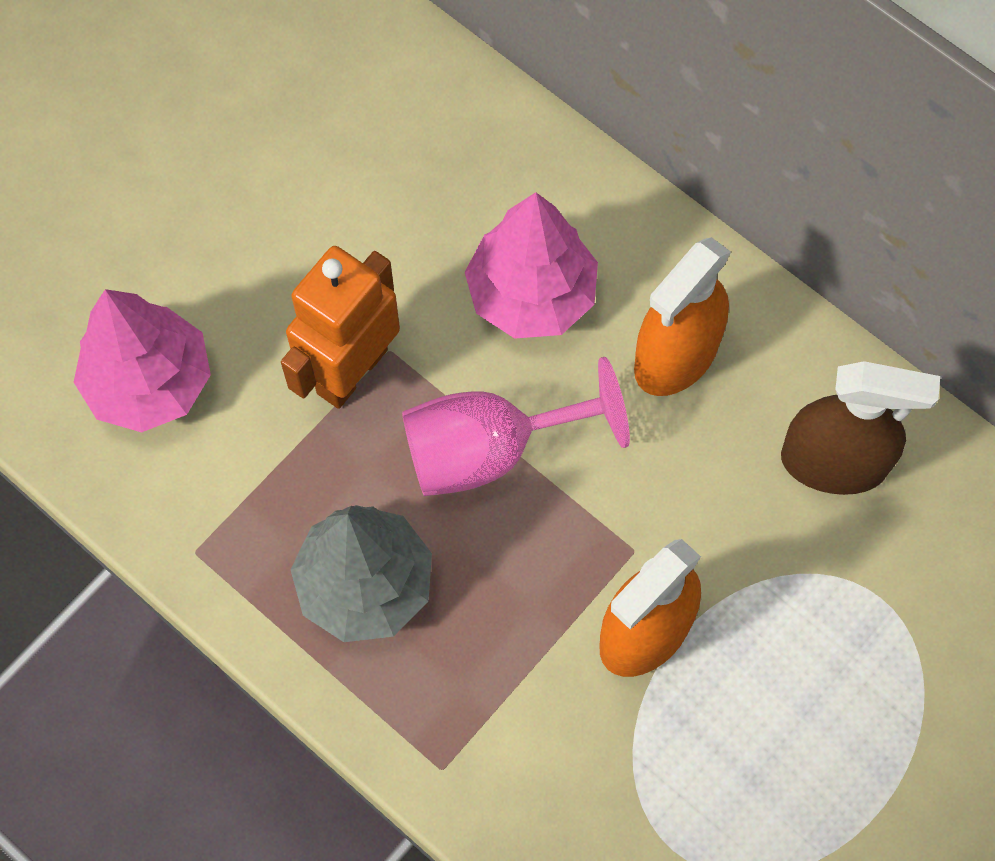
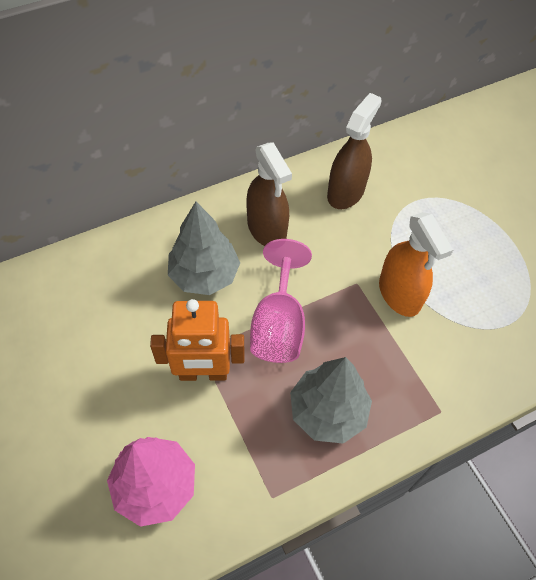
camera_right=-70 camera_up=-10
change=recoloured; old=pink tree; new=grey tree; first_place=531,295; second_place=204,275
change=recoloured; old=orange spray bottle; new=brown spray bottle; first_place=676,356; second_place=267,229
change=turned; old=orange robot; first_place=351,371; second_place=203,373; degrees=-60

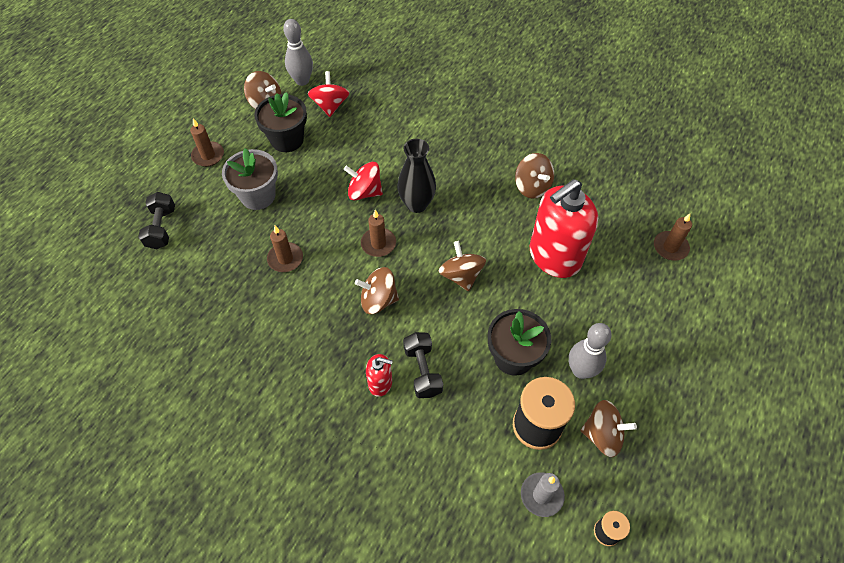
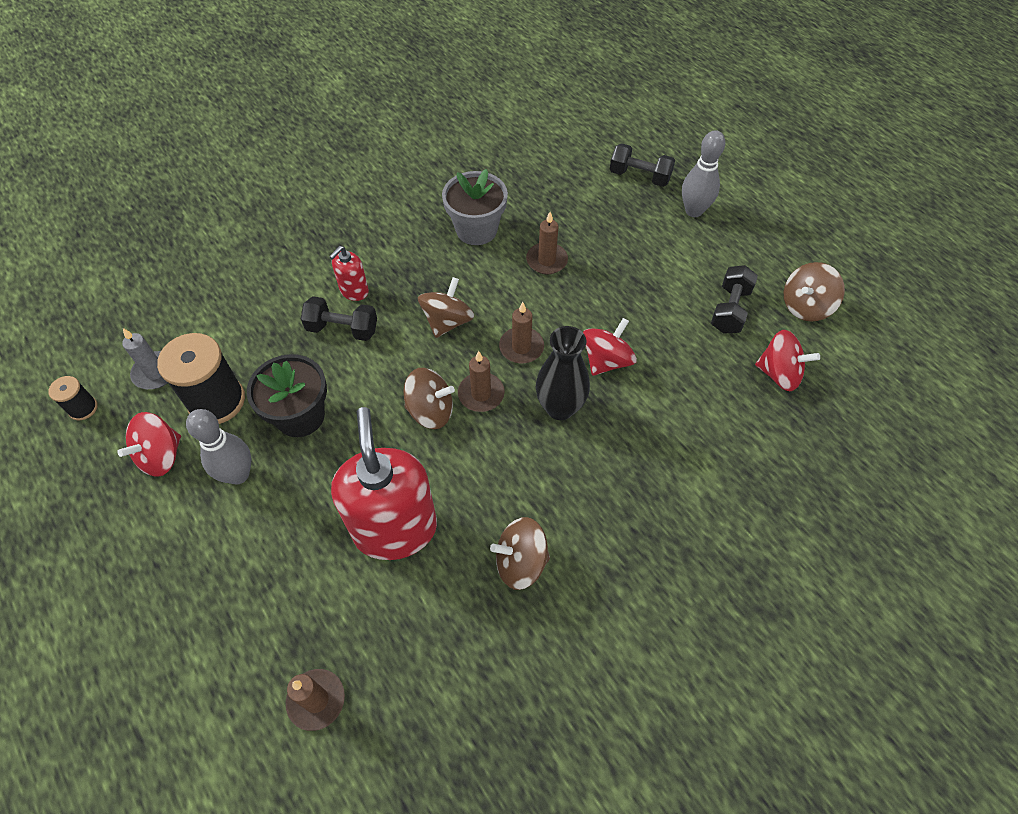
camera_right=115 camera_up=0
change=moved; old=brown candle; first_place=208,155; second_place=481,394
change=moved; old=grey flower pot; first_place=258,196; second_place=476,229
change=moved; old=grey bowling pin; first_place=302,81; second_place=694,211
change=replaced; old=black flower pot; new=black dumbbell; first_place=287,140; second_place=730,310
change=recoloured; old=brown spinning top; new=red spinning top; first_place=602,435; second_place=161,456

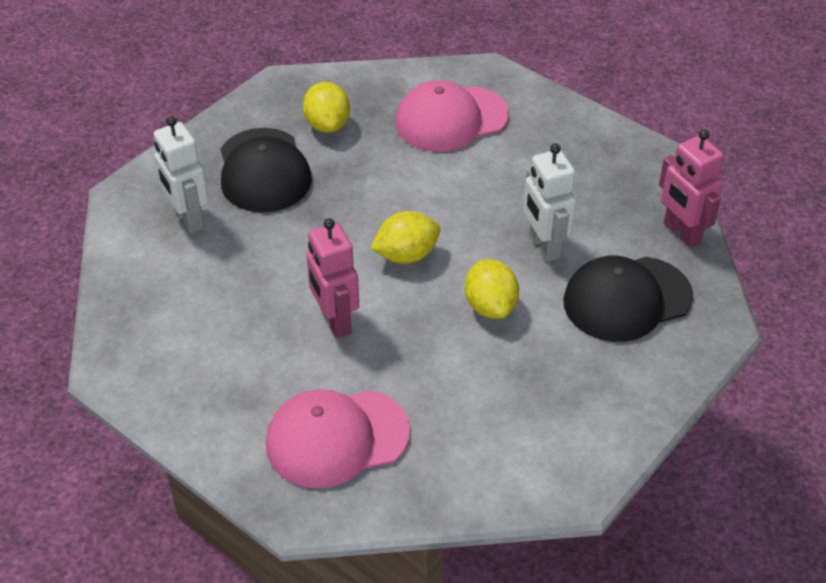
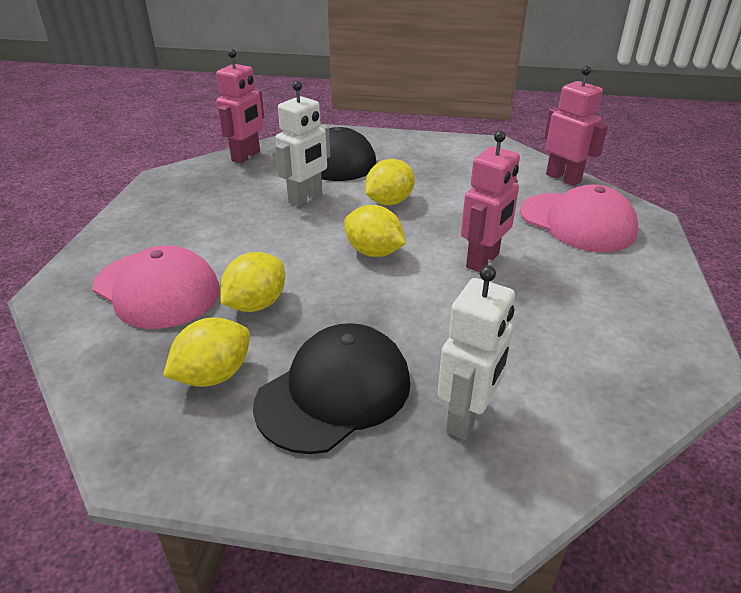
camera_right=-120 camera_up=-10
change=added; new=yellow lemon; second_place=256,304
change=added; new=pink robot; second_place=563,178

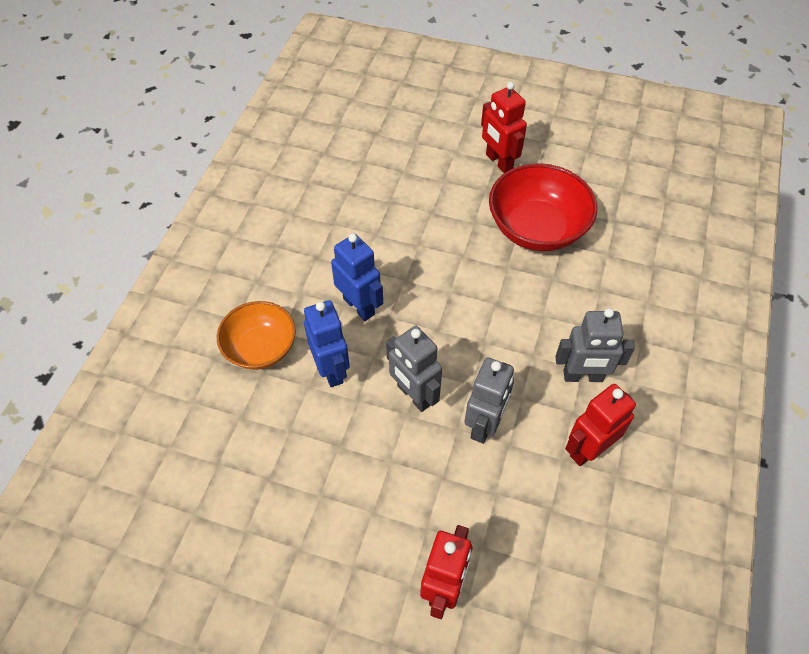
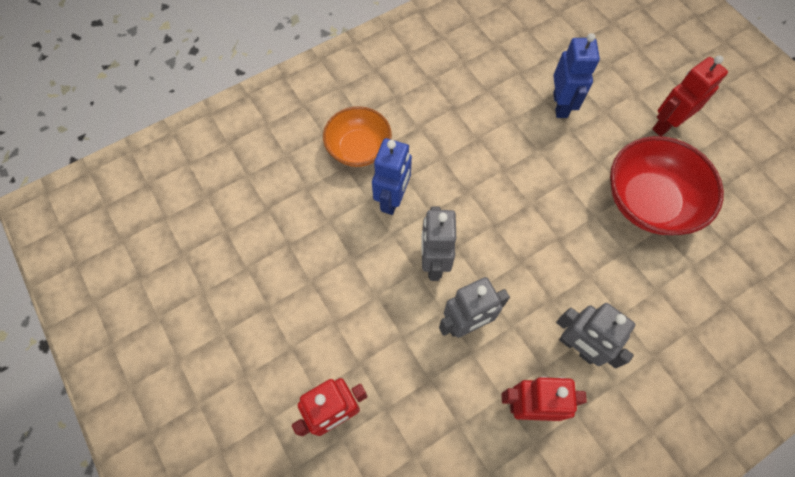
camera_right=40 camera_up=10
change=moved; old=blue robot; first_place=359,306; second_place=560,105
change=turned; old=red robot; first_place=498,162; second_place=666,124; degrees=45

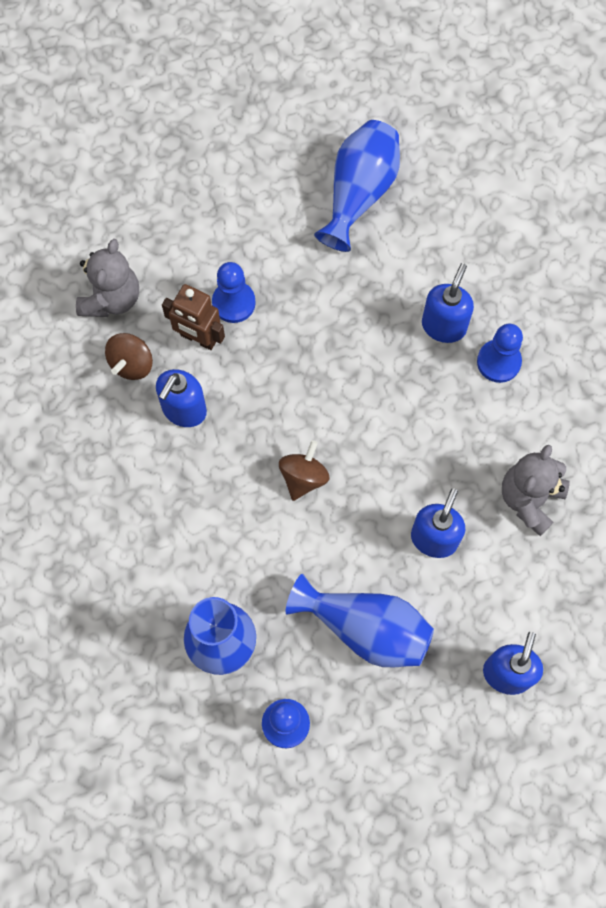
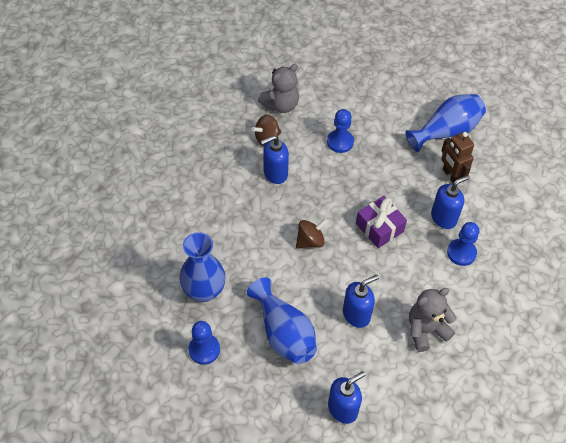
camera_right=35 camera_up=-15
change=added; new=purple gift; second_place=379,227
change=moved; old=brown robot; first_place=198,338; second_place=451,176

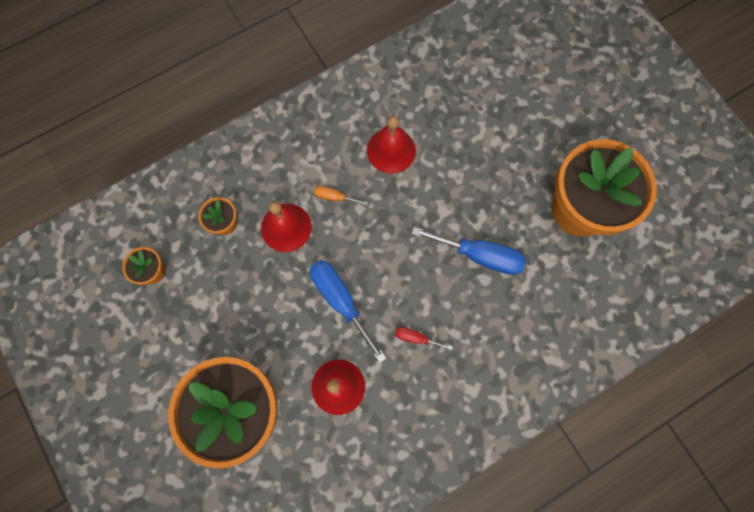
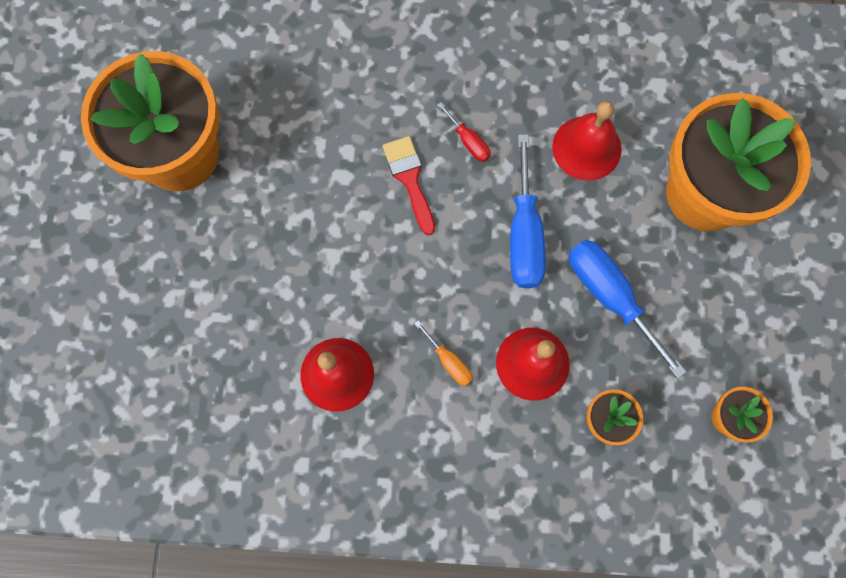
camera_right=-145 camera_up=0
change=added; new=red brush; second_place=409,179
change=moved; old=blue screwdriver; first_place=479,255; second_place=610,296

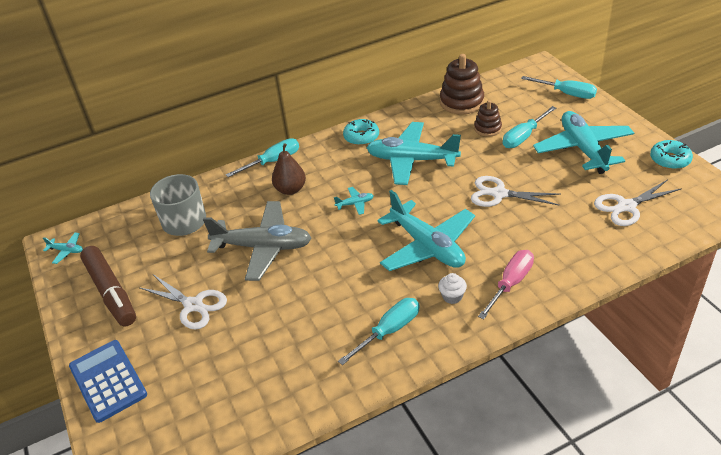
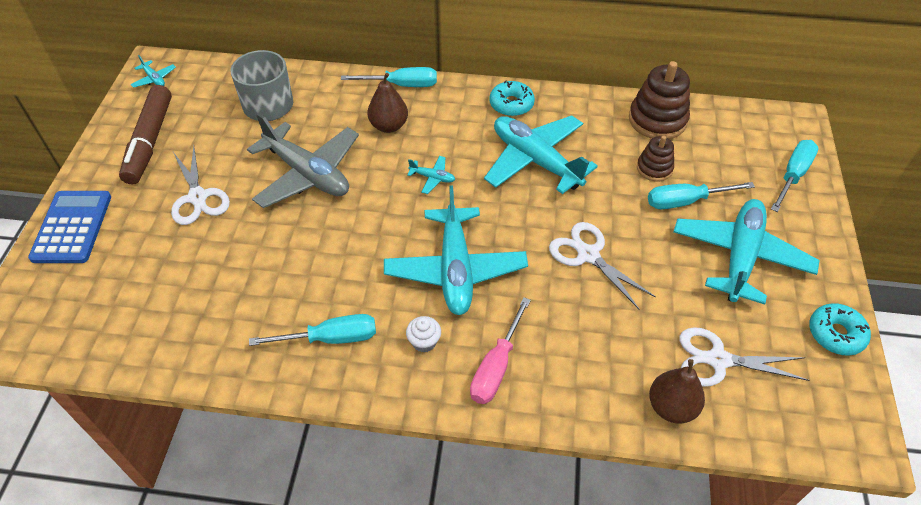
camera_right=30 camera_up=10
change=added; new=brown pear; second_place=671,407
change=turned; old=pink screwdriver; first_place=511,283; second_place=496,367; degrees=135
change=turned; old=turquoise screwdriver; first_place=567,94; second_place=793,175; degrees=-120

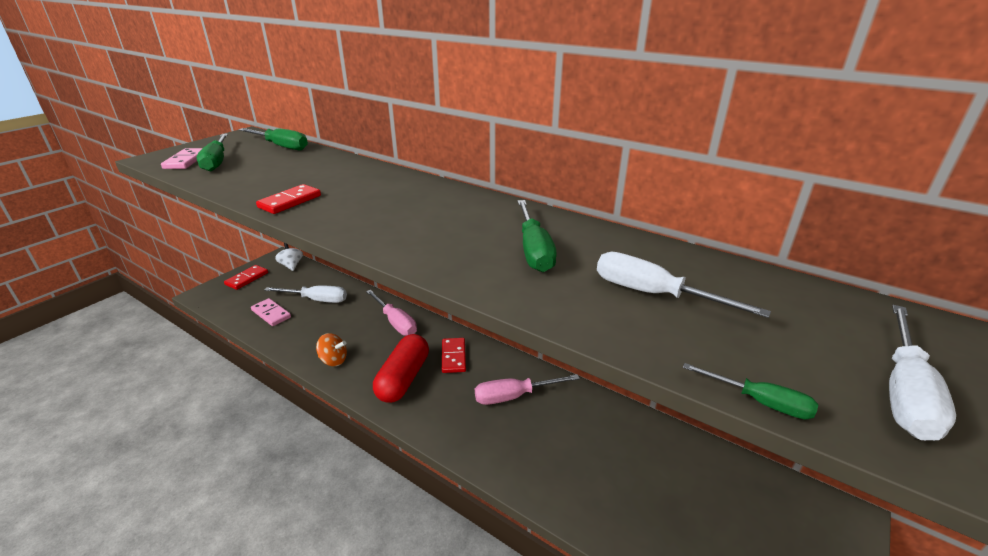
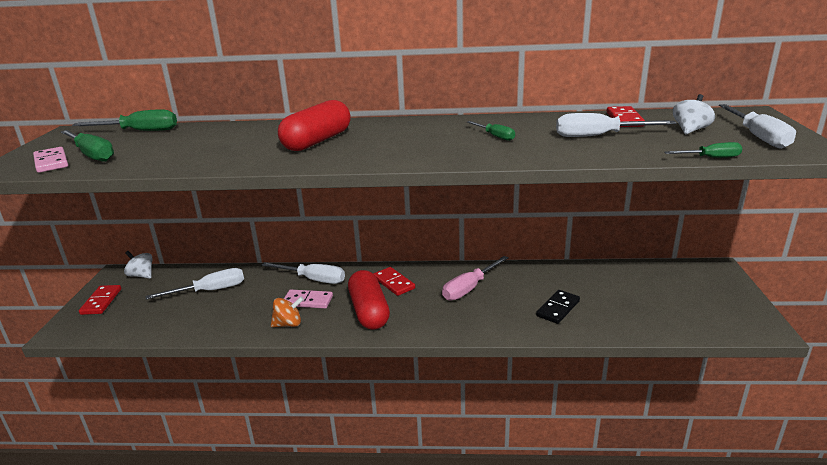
camera_right=-30 camera_up=-5
change=added; new=red capsule; second_place=317,141
change=added; new=black domino; second_place=558,308
change=added; new=white spinning top; second_place=690,130
change=moved; old=pink domino; first_place=271,314; second_place=308,301
change=moved; old=red domino; first_place=290,201; second_place=624,119
change=recoloured; old=pink screwdriver; new=white screwdriver; first_place=395,322; second_place=313,279
change=resized; old=green screwdriver; first_place=534,250; second_place=495,136; factor=0.57

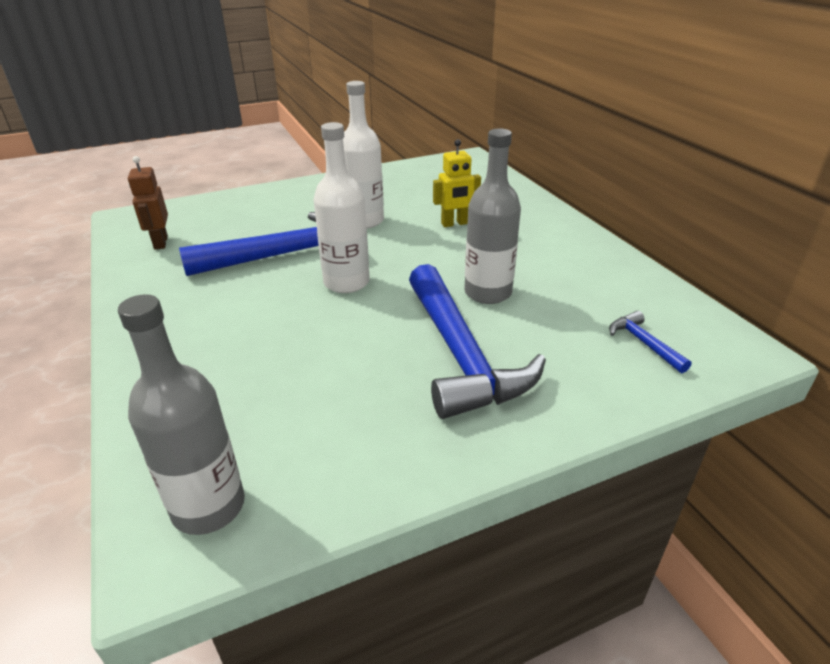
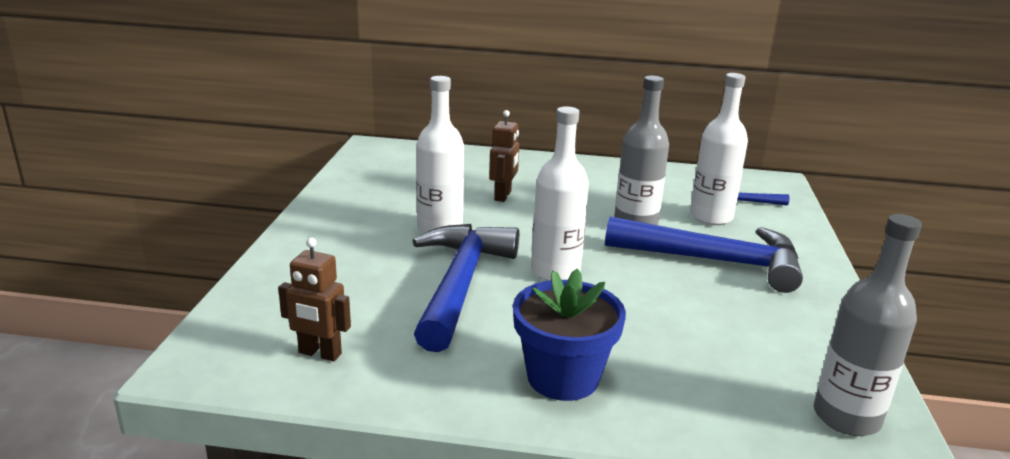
camera_right=-60 camera_up=-10
change=added; new=blue flower pot; second_place=563,377
change=added; new=white bottle; second_place=711,217
change=recoloured; old=yellow robot; new=brown robot; first_place=455,224; second_place=503,196

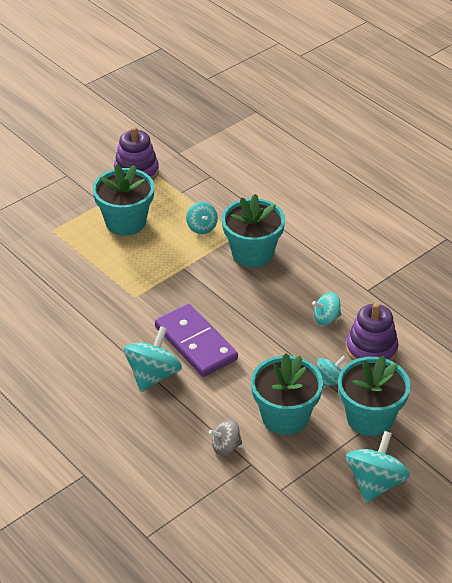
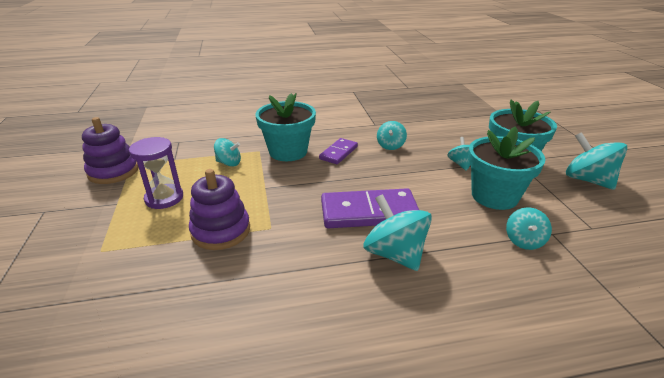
camera_right=-60 camera_up=-10
change=added; new=purple domino; second_place=338,153
change=moved; old=purple stacking toy; first_place=371,349; second_place=221,231
change=replaced; old=turquoise flower pot; new=purple hourglass; first_place=125,222; second_place=164,198
change=recoloured; old=grey spinning top; new=turquoise spinning top; first_place=226,447; second_place=524,241

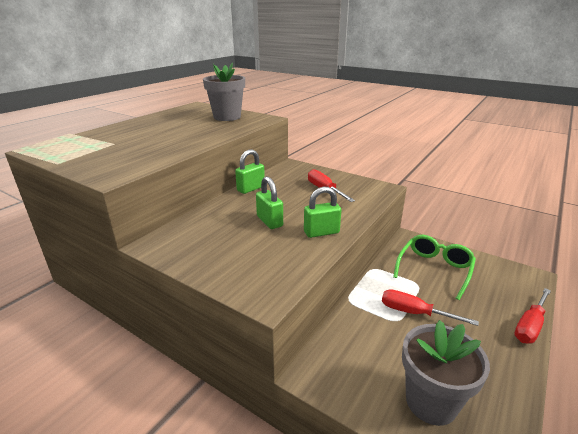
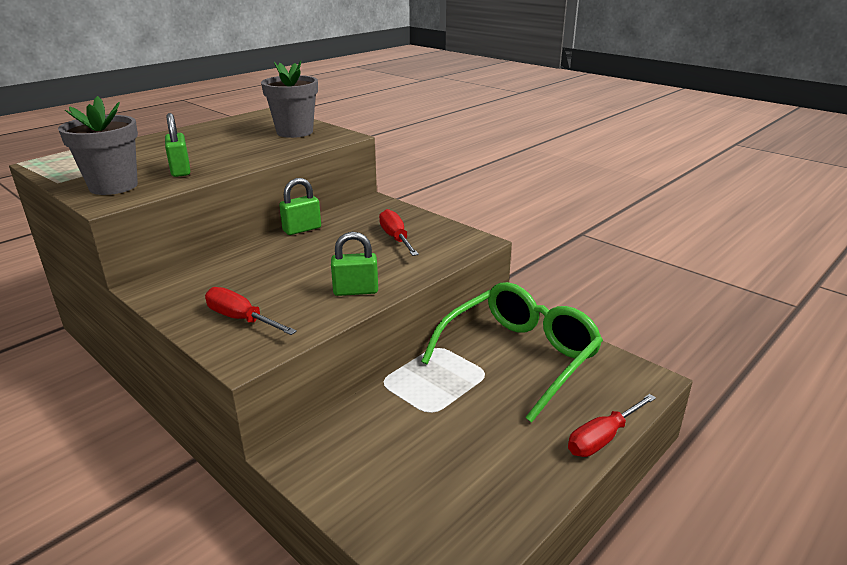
camera_right=10 camera_up=0
change=moved; old=green padlock; first_place=269,221; second_place=180,170
change=moved; old=red screwdriver; first_place=413,312; second_place=240,319
change=moved; old=grey flower pot; first_place=431,401; second_place=113,186
change=resized; old=green glasses; first_place=434,269; second_place=519,356; factor=1.55

